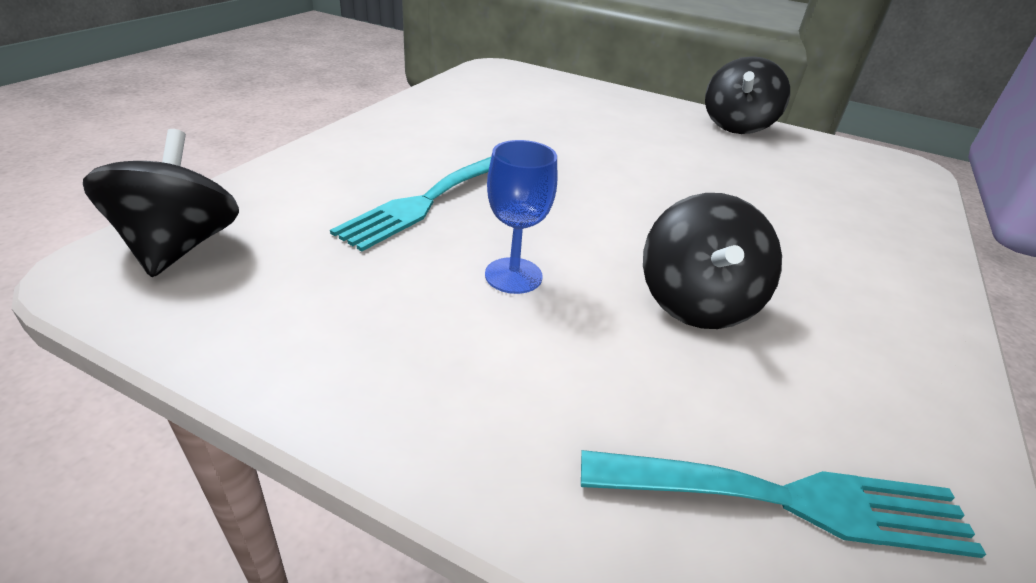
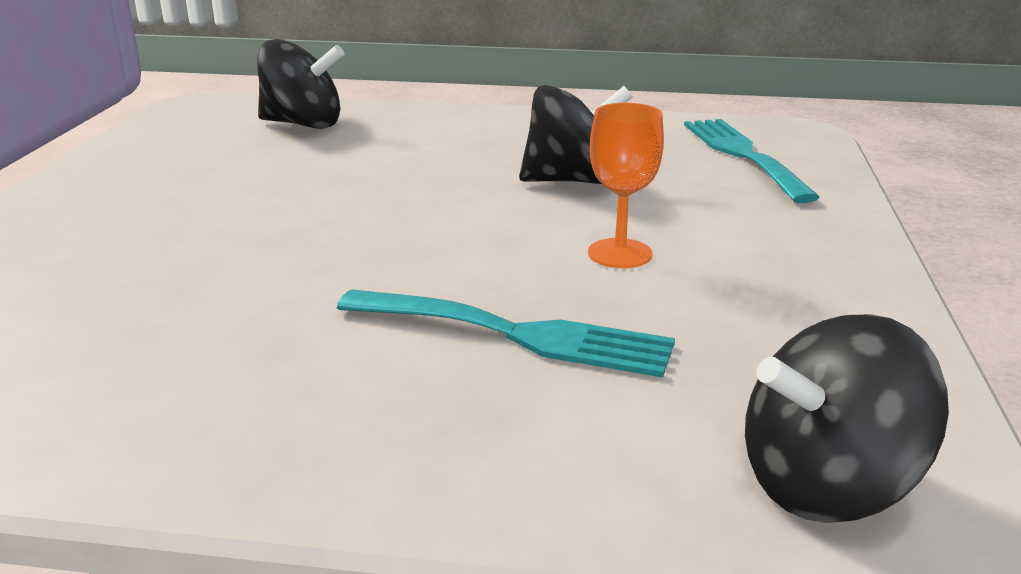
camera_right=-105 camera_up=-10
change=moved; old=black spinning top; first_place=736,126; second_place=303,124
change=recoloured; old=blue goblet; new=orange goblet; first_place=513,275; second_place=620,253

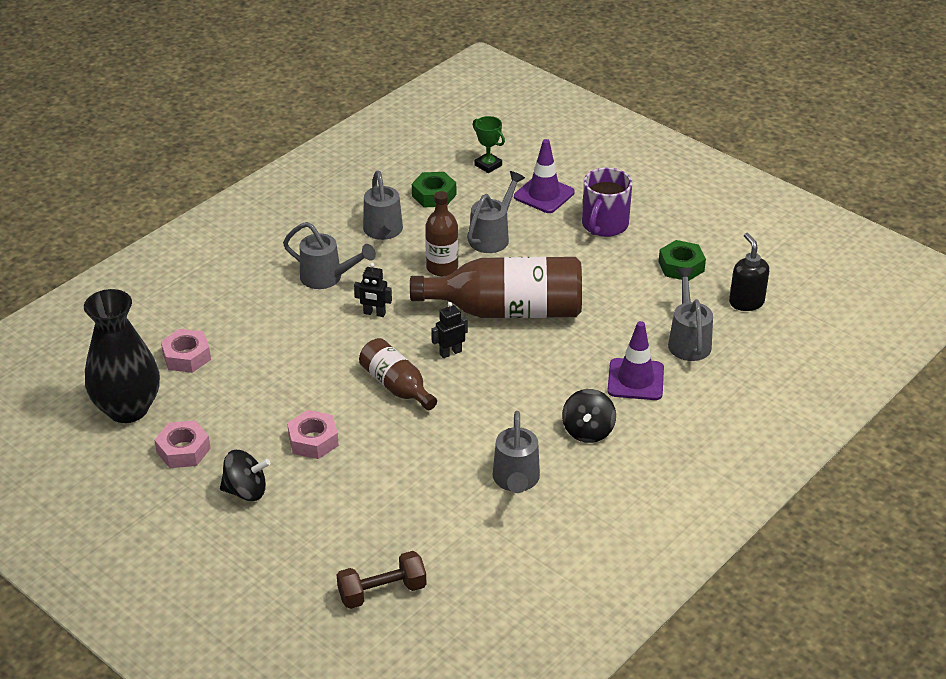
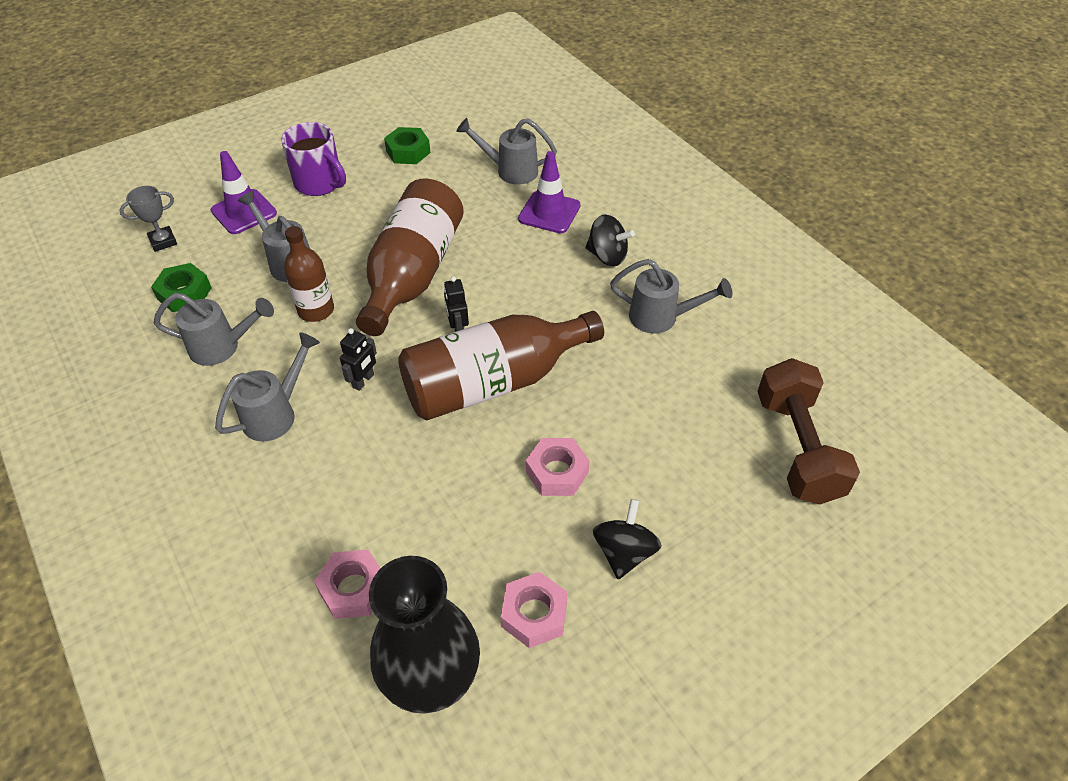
camera_right=-75 camera_up=10
change=removed; old=black soap dispenser; first_place=746,302
change=recoloured; old=green trophy; new=grey trophy; first_place=488,165; second_place=163,241
change=resized; old=brown dumbbell; first_place=382,592; second_place=797,448; factor=1.56
change=resized; old=brown bottle; first_place=396,386; second_place=493,383; factor=1.81

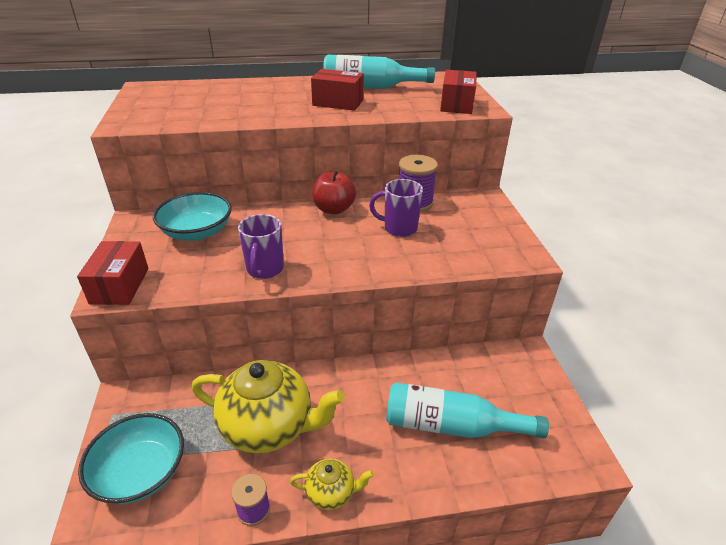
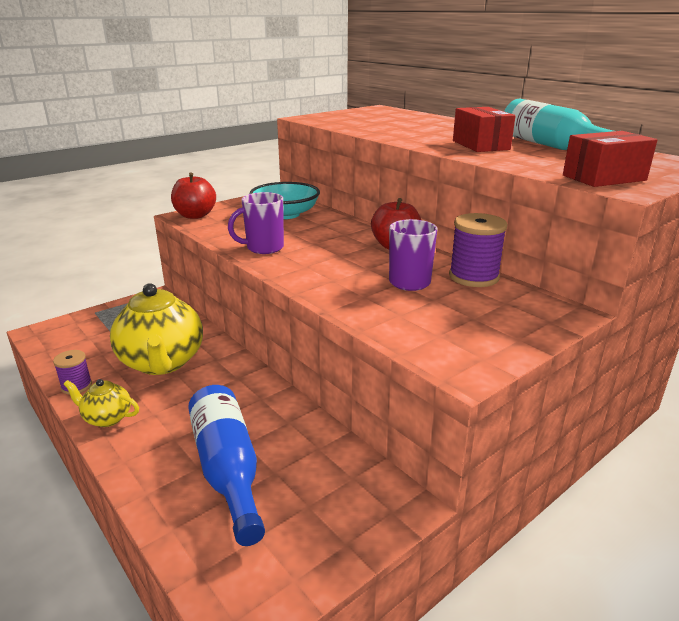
camera_right=60 camera_up=-10
change=removed; old=turquoise bowl; first_place=140,472
change=replaced; old=red box; new=red apple; first_place=120,285; second_place=195,215
change=recoloured; old=turquoise bottle; new=blue bottle; first_place=451,425; second_place=228,469
change=turned; old=yellow teapot; first_place=331,492; second_place=107,418; degrees=135

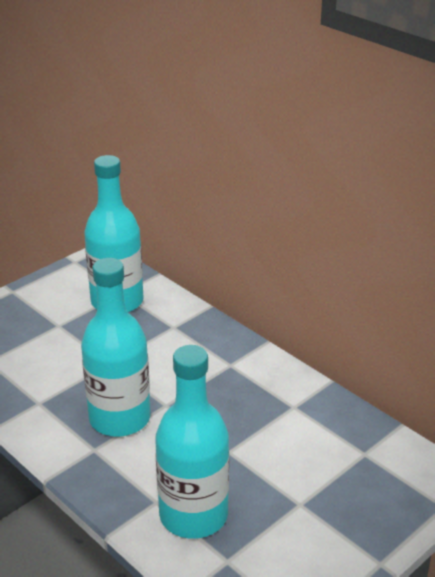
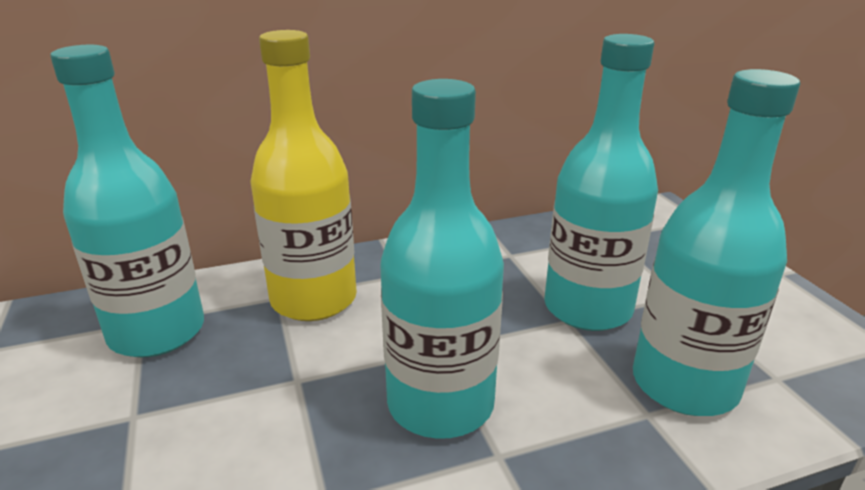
camera_right=-65 camera_up=-5
change=added; new=yellow bottle; second_place=314,299
change=added; new=turquoise bottle; second_place=587,308

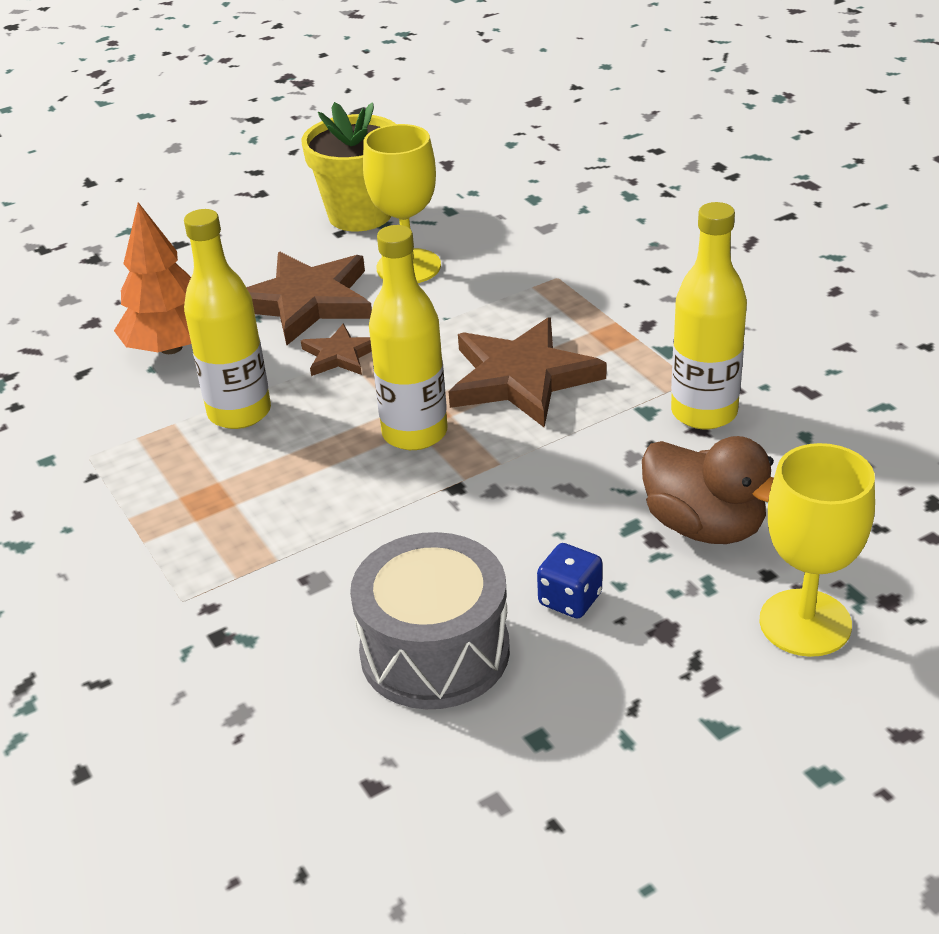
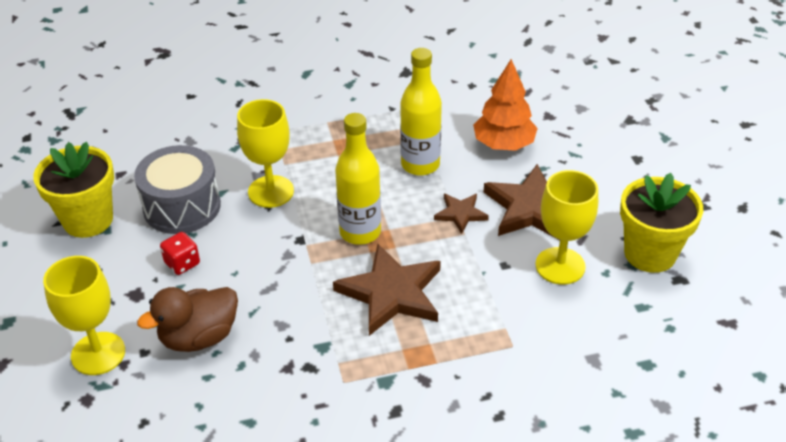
camera_right=105 camera_up=5
change=removed; old=yellow bottle; first_place=704,413
change=added; new=yellow flower pot; second_place=88,220
change=added; new=yellow goblet; second_place=271,191
change=recoloured; old=blue dice; new=red dice; first_place=570,599; second_place=182,263

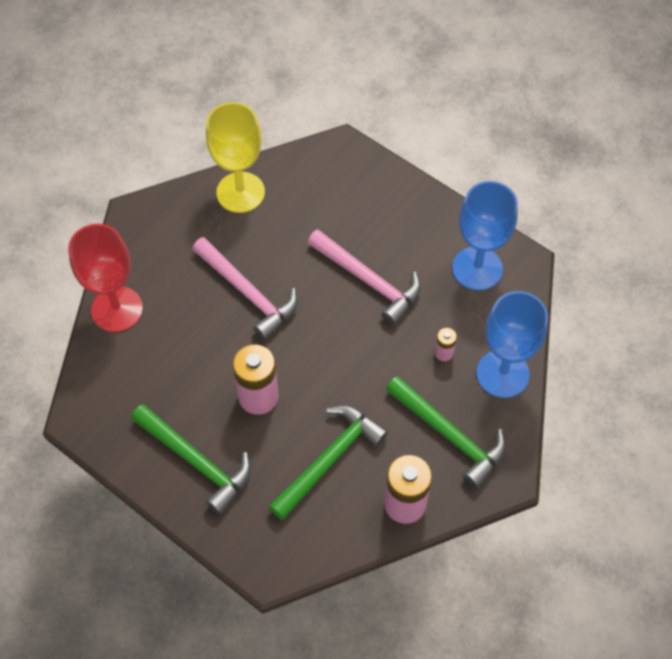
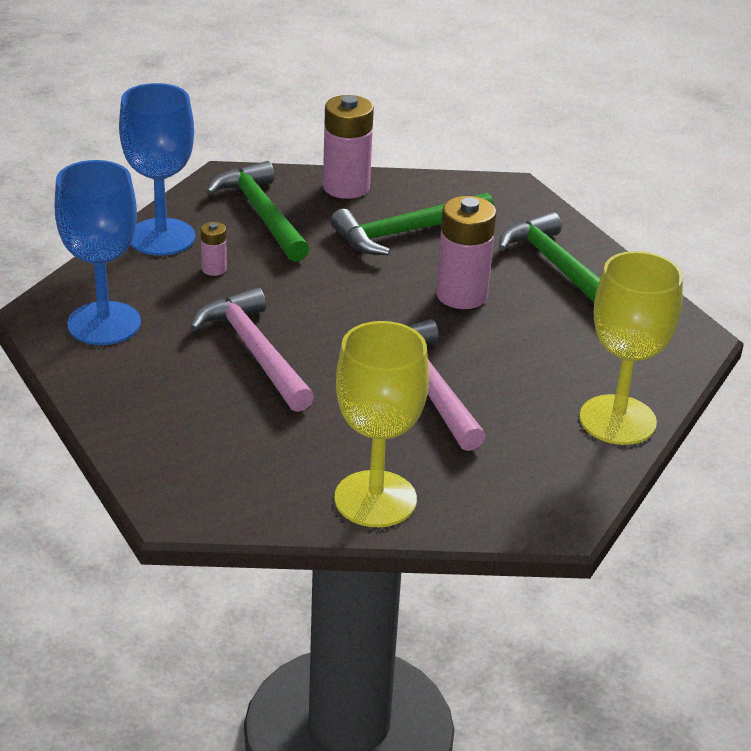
camera_right=-160 camera_up=-25
change=recoloured; old=red goblet; new=yellow goblet; first_place=117,309; second_place=617,420

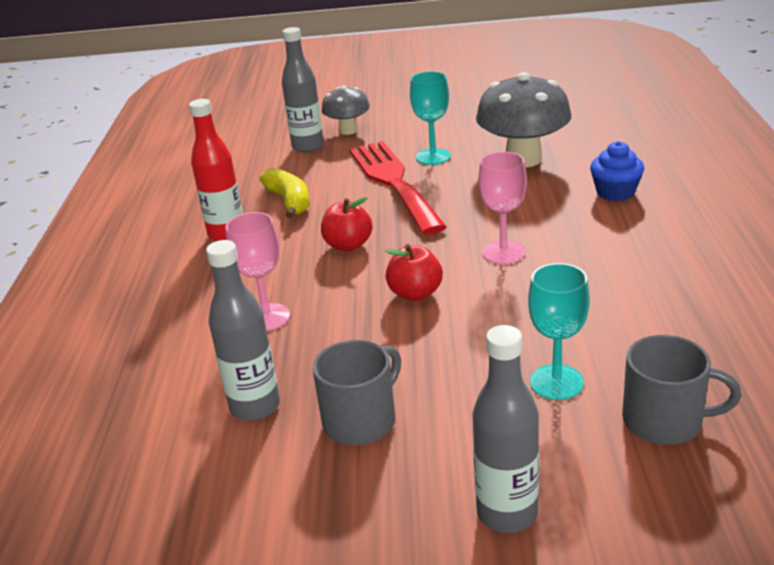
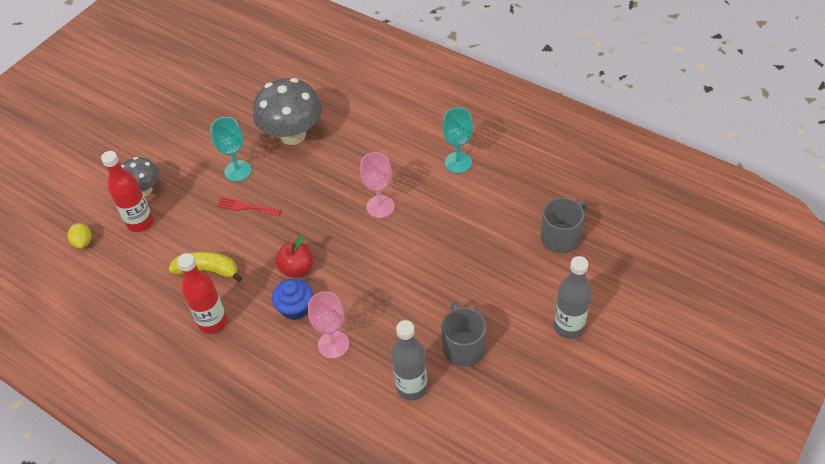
camera_right=-55 camera_up=20
change=removed; old=red apple; first_place=415,293
change=added; new=yellow lemon; second_place=83,242
change=moved; old=turquoise goblet; first_place=556,382; second_place=458,162
change=moved; old=blue cupcake; first_place=615,192; second_place=295,307
change=recoloured; old=grey bottle; new=red bottle; first_place=308,146; second_place=140,222
change=resized; old=red fork; first_place=393,182; second_place=246,207; factor=0.42

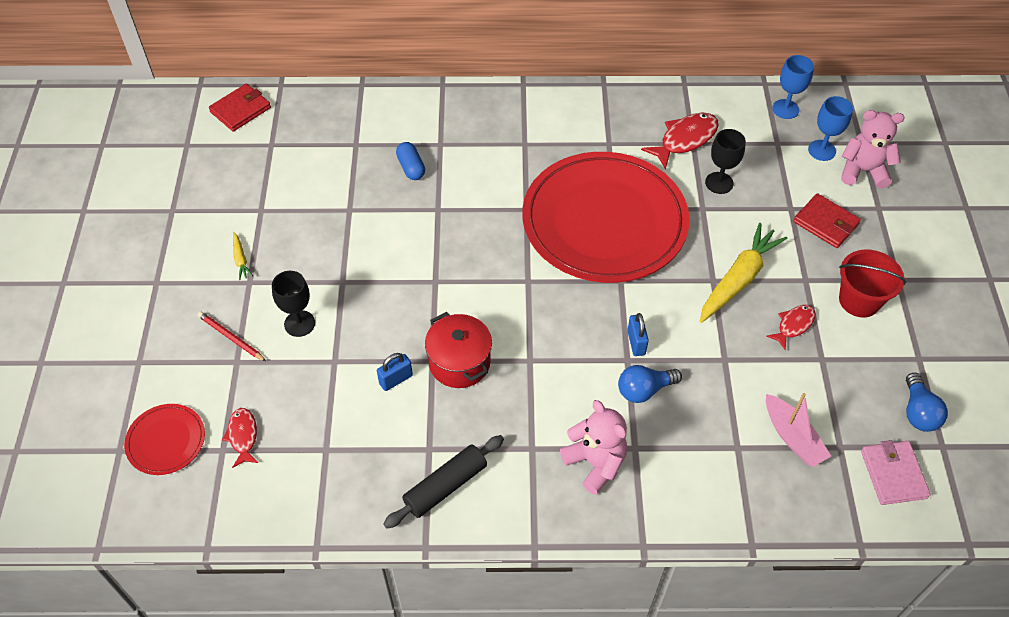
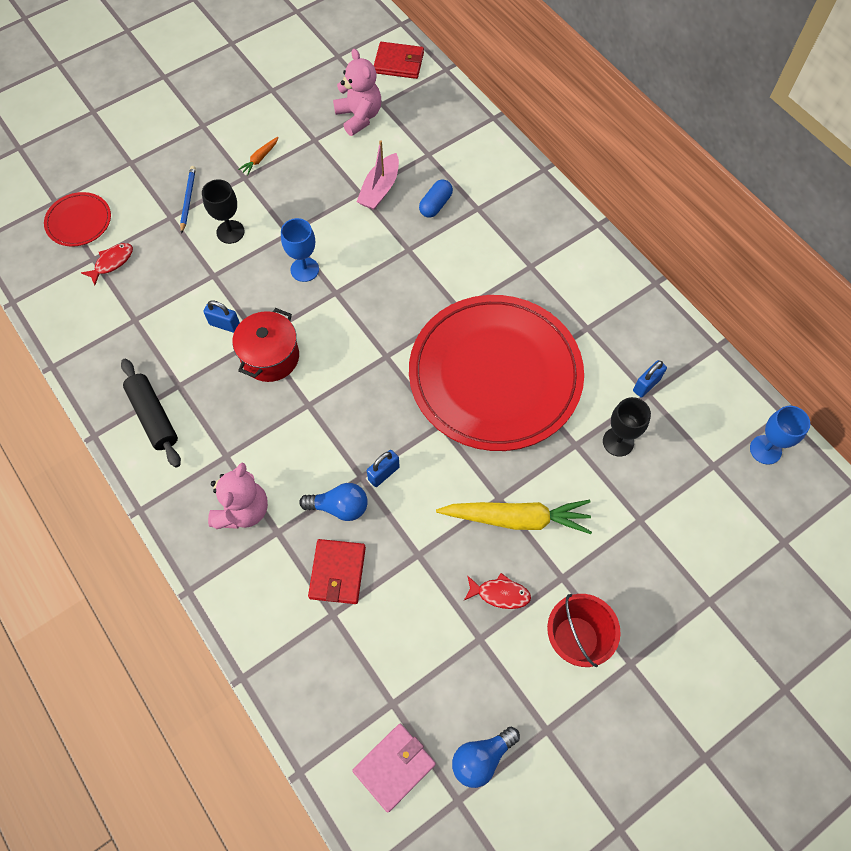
camera_right=55 camera_up=10
change=moved; old=pink boat; first_place=792,437; second_place=380,189
change=moved; old=red wallet; first_place=825,223; second_place=337,572
change=moved; old=blue goblet; first_place=821,150; second_place=304,269
change=moved; old=pink teddy bear; first_place=863,171; second_place=359,117
change=replaced; old=red fish; new=blue padlock; first_place=685,140; second_place=646,385
change=recoloured; old=red pencil; new=blue pencil; first_place=231,337; second_place=188,200
change=recoloured; old=yellow carrot; new=orange carrot; first_place=241,259; second_place=260,159
change=turned; old=black rolling pin; first_place=445,486; second_place=153,416; degrees=45
change=turned; old=blue light bulb; first_place=644,390; second_place=339,507; degrees=150

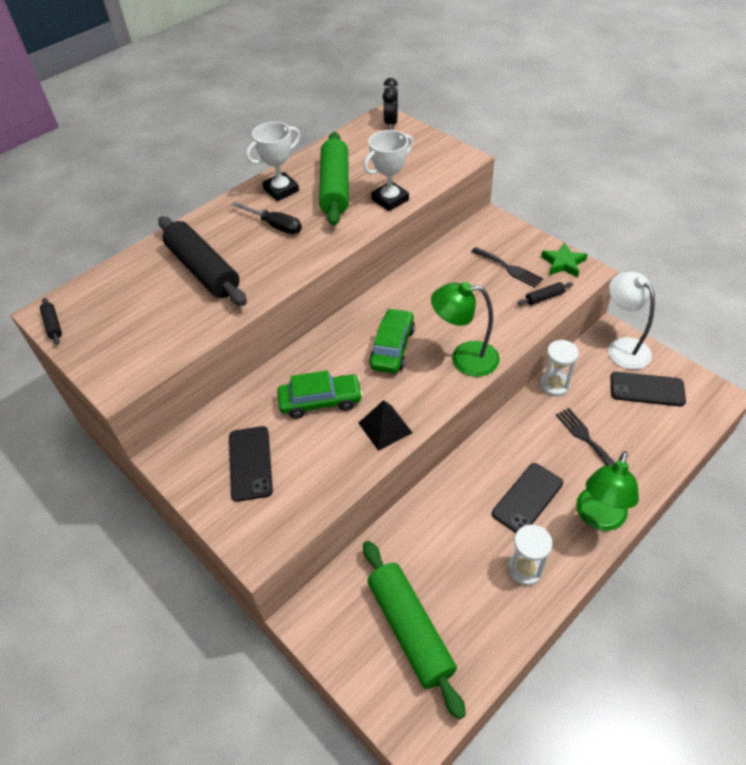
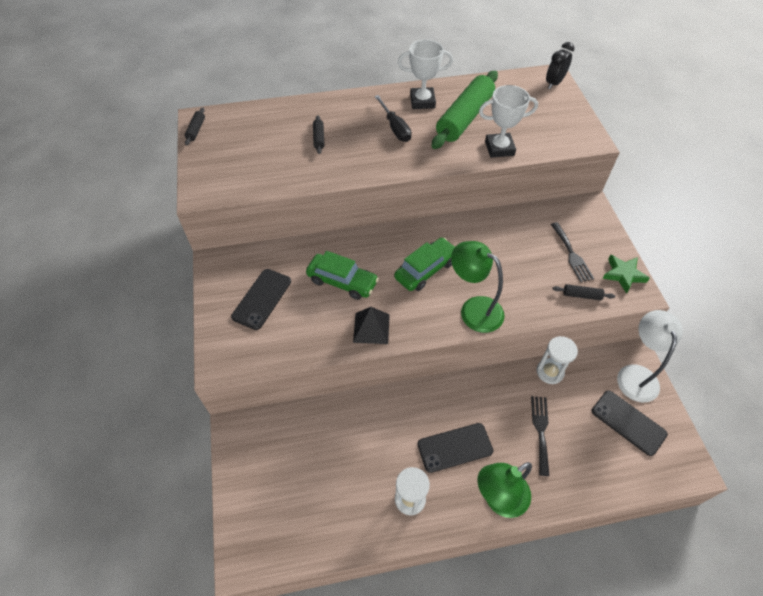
camera_right=30 camera_up=5
change=removed; old=green rolling pin; first_place=410,629
change=resized; old=black rolling pin; first_place=203,270; second_place=319,138; factor=0.41

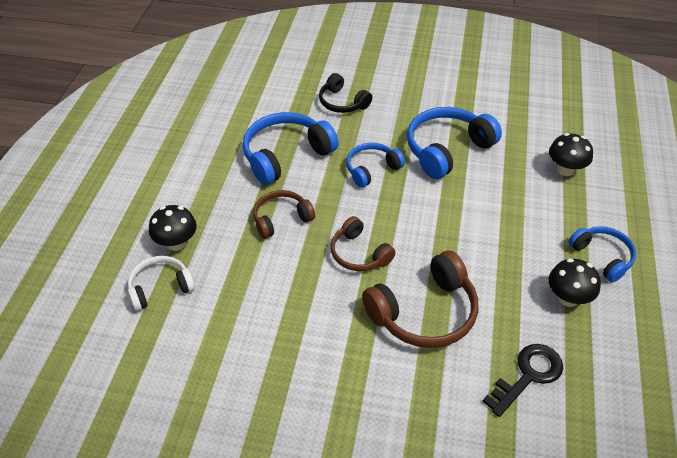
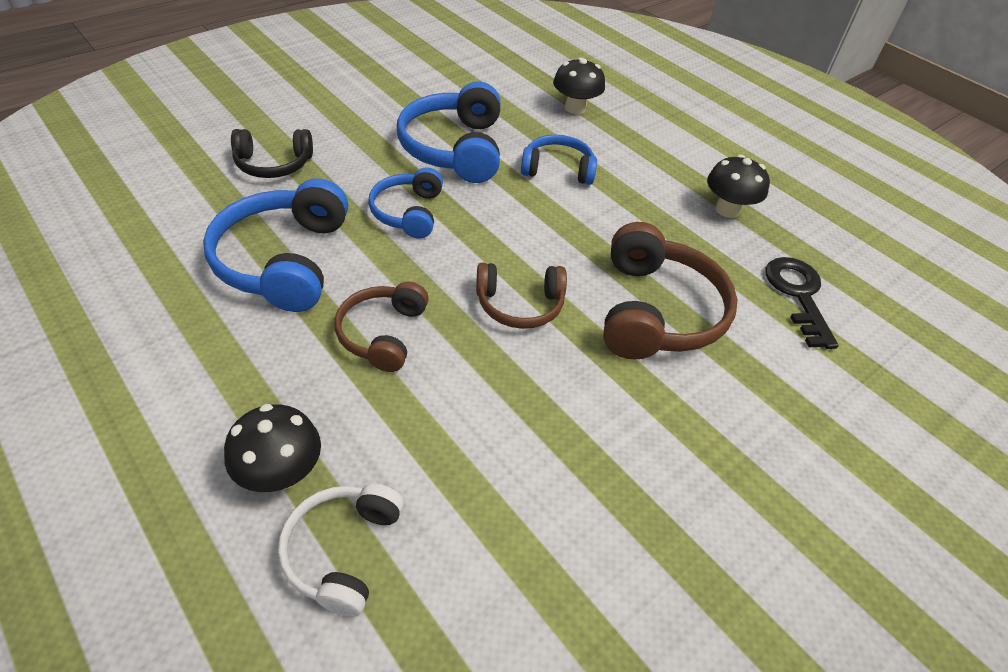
camera_right=-55 camera_up=0
change=moved; old=blue headphones; first_place=602,257; second_place=557,169

